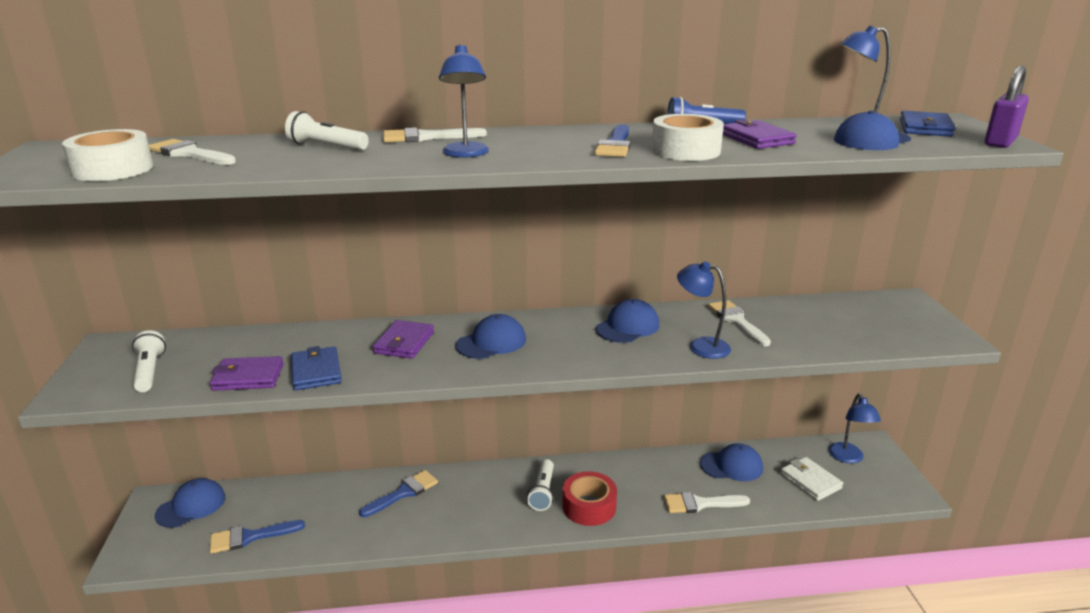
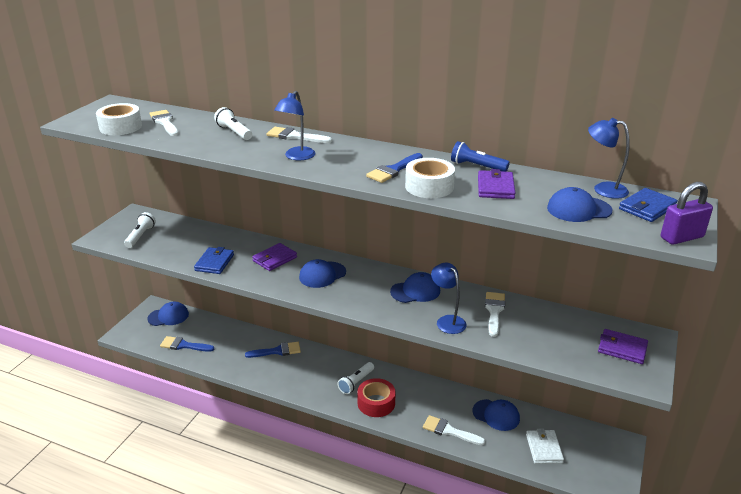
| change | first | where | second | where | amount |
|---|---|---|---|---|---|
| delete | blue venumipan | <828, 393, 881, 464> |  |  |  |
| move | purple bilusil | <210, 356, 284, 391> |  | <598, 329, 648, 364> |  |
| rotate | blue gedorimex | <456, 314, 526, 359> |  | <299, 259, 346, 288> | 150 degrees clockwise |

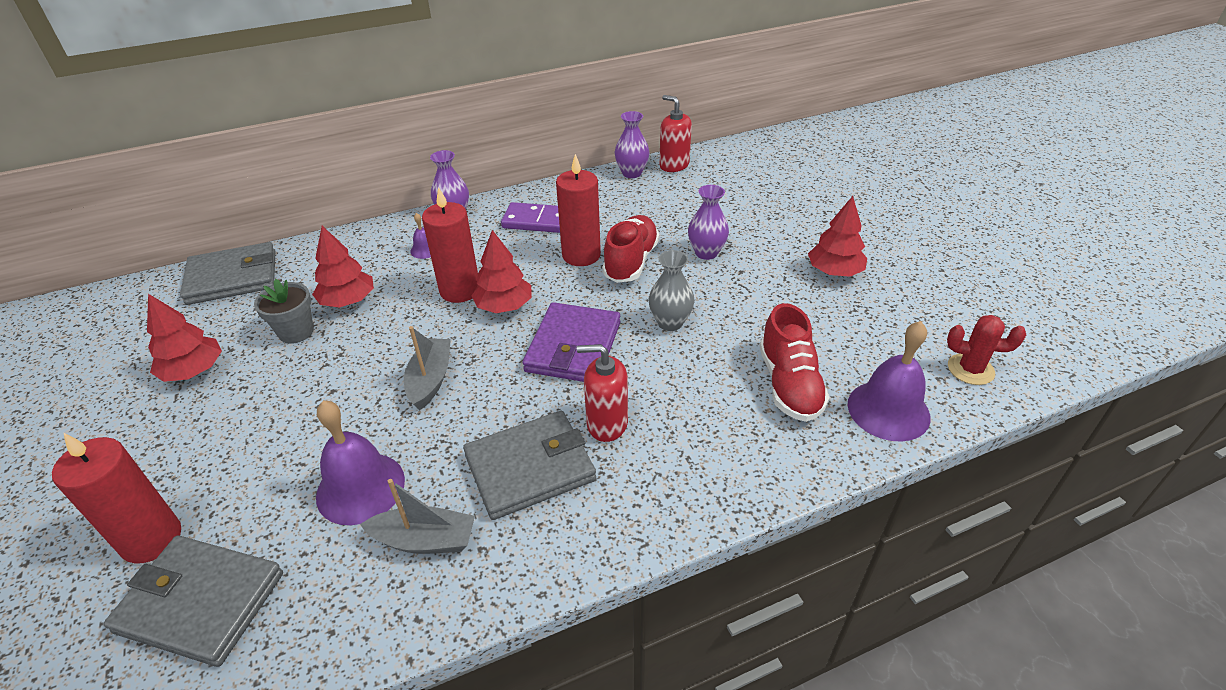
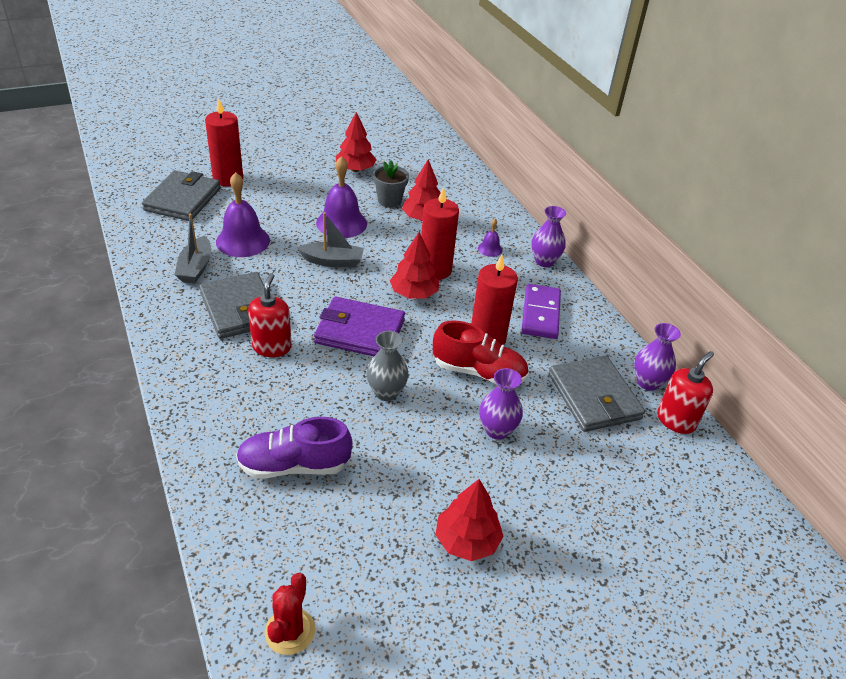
| change | first | where | second | where | amount |
|---|---|---|---|---|---|
| move | grey bilusil | <180, 242, 276, 305> |  | <549, 355, 645, 432> |  |
| move | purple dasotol | <847, 321, 931, 441> |  | <316, 156, 367, 238> |  |
| recolor | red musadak | <759, 303, 830, 422> | purple musadak | <236, 417, 353, 479> |  |

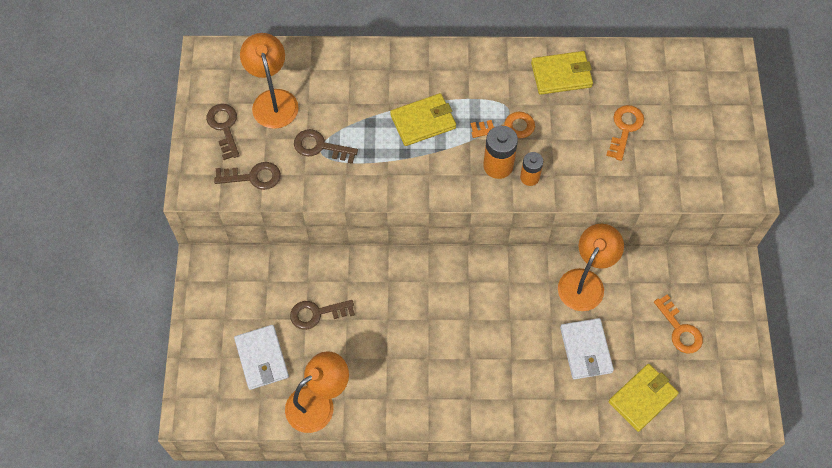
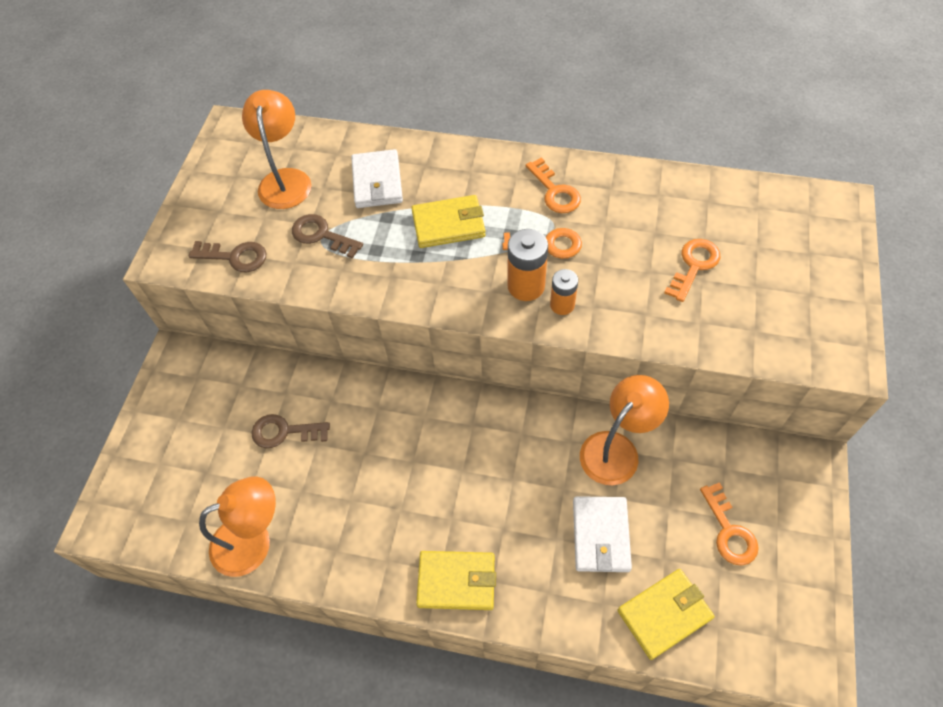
| change | first | where | second | where | amount |
|---|---|---|---|---|---|
| delete | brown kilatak | <206, 104, 240, 160> |  |  |  |
| insert |  |  | orange kilatak | <526, 157, 581, 213> |  |
| move | white bilusil | <234, 325, 289, 390> |  | <351, 149, 403, 208> |  |
| move | yellow bilusil | <531, 51, 593, 95> |  | <416, 551, 496, 610> |  |

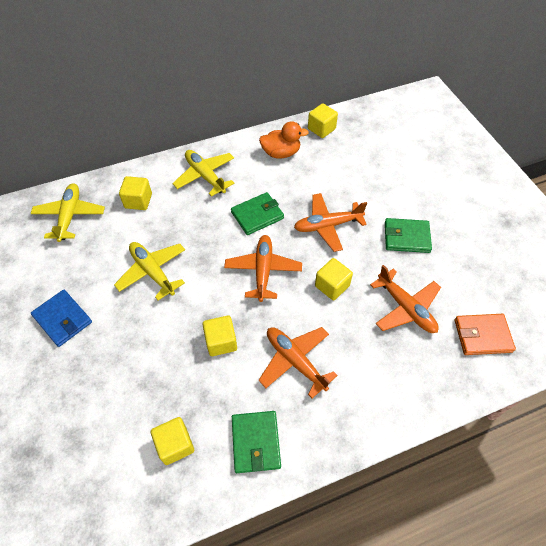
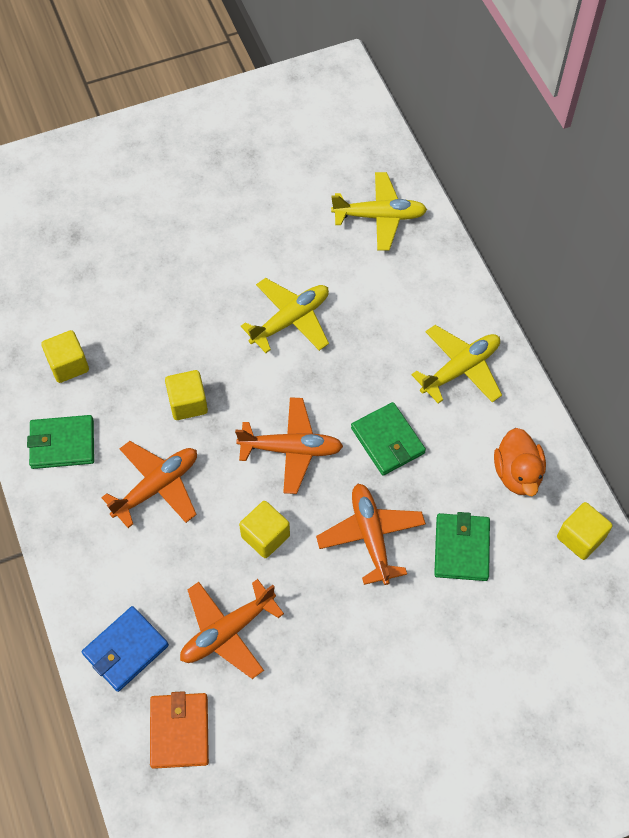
| change | first | where | second | where | amount |
|---|---|---|---|---|---|
| delete | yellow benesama | <119, 176, 152, 210> |  |  |  |
| move | blue bilusil | <31, 290, 92, 347> |  | <82, 606, 169, 692> |  |
| move | green bilusil | <385, 218, 432, 253> |  | <434, 512, 490, 581> |  |

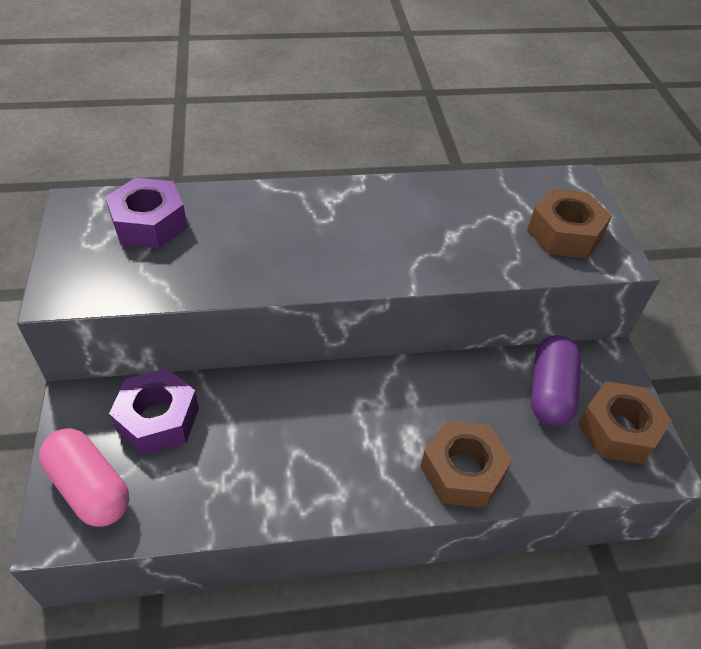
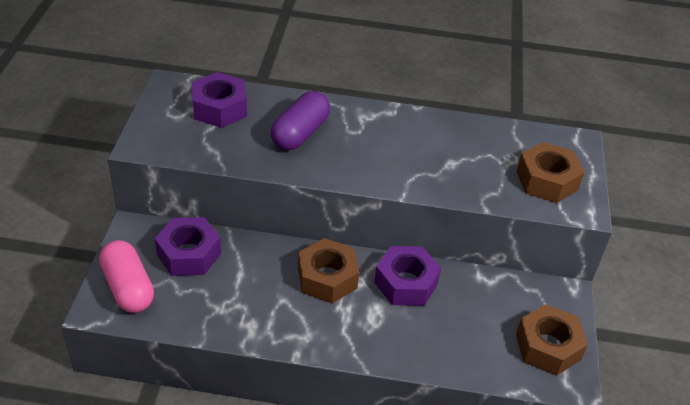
| change | first | where | second | where | amount |
|---|---|---|---|---|---|
| insert |  |  | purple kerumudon | <374, 246, 441, 306> |  |
| move | brown kerumudon | <421, 421, 513, 508> |  | <298, 238, 359, 303> |  |
| move | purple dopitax | <531, 335, 581, 426> |  | <271, 91, 330, 150> |  |

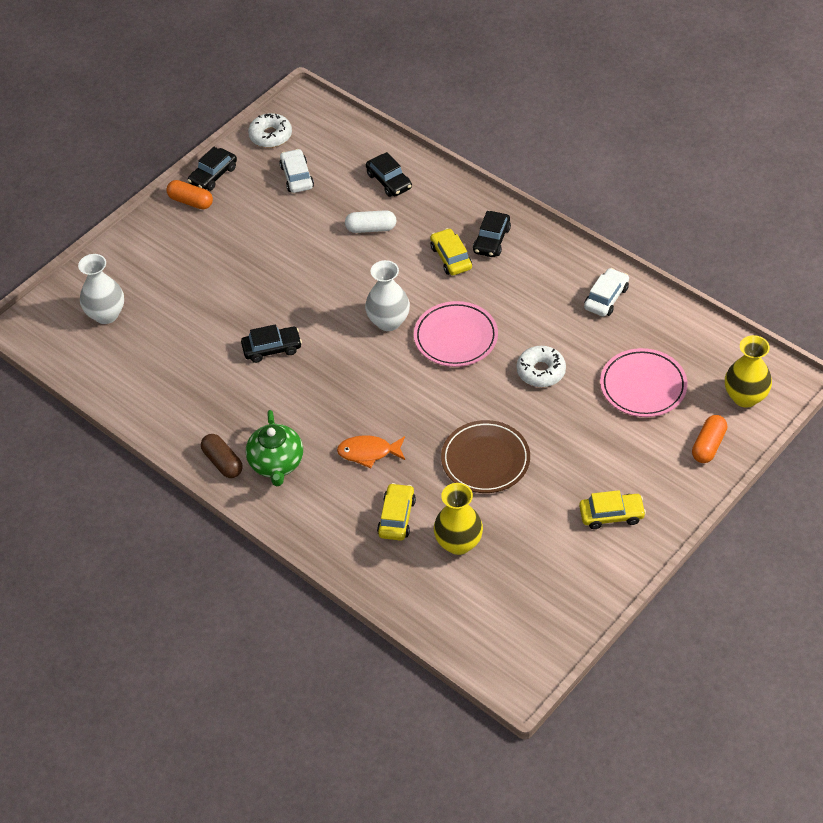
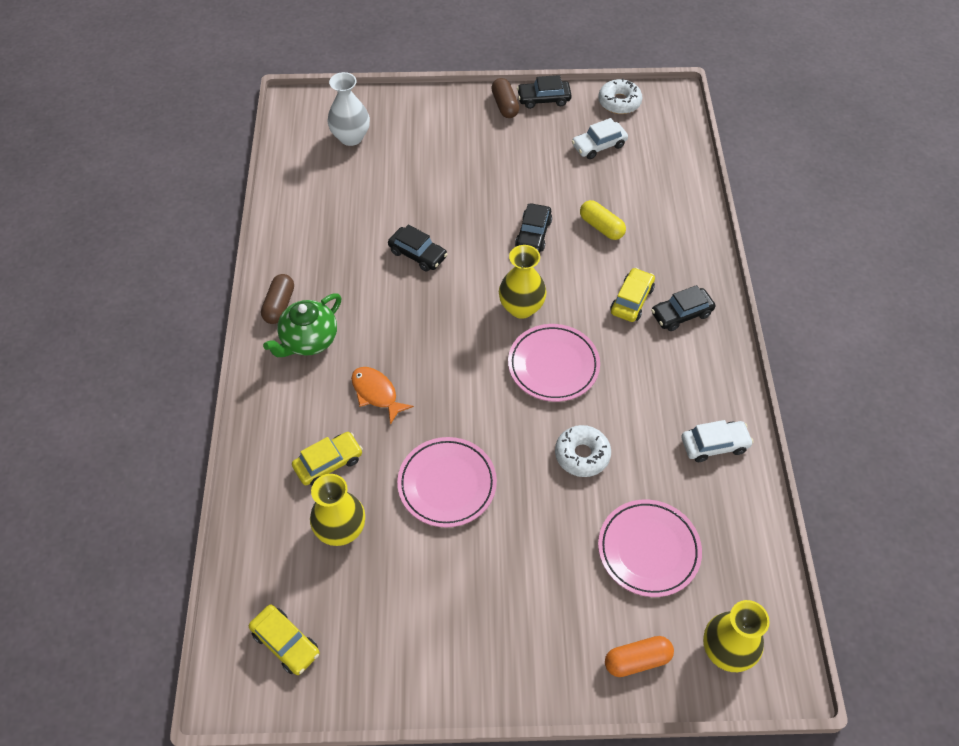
| change | first | where | second | where | amount |
|---|---|---|---|---|---|
| move | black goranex | <366, 152, 412, 197> |  | <515, 203, 552, 253> |  |
| move | yellow goranex | <579, 490, 646, 529> |  | <249, 605, 320, 675> |  |
| recolor | orange dopitax | <166, 180, 213, 209> | brown dopitax | <491, 78, 519, 118> |  |
| recolor | white dopitax | <345, 210, 396, 233> | yellow dopitax | <580, 200, 626, 240> |  |
| recolor | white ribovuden | <365, 260, 410, 331> | yellow ribovuden | <499, 245, 547, 319> |  |
| recolor | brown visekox | <441, 420, 530, 493> | pink visekox | <397, 437, 497, 528> |  |
| rotate | white goranex | <279, 149, 314, 193> |  | <572, 118, 628, 159> | 150 degrees counterclockwise |

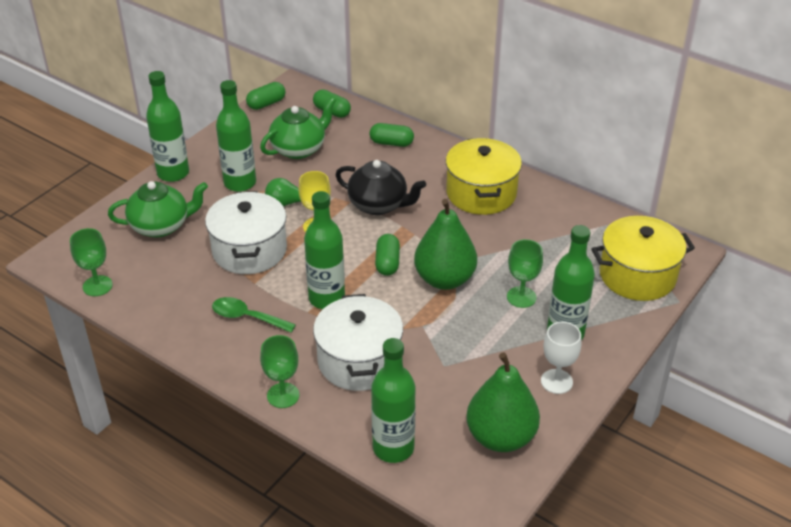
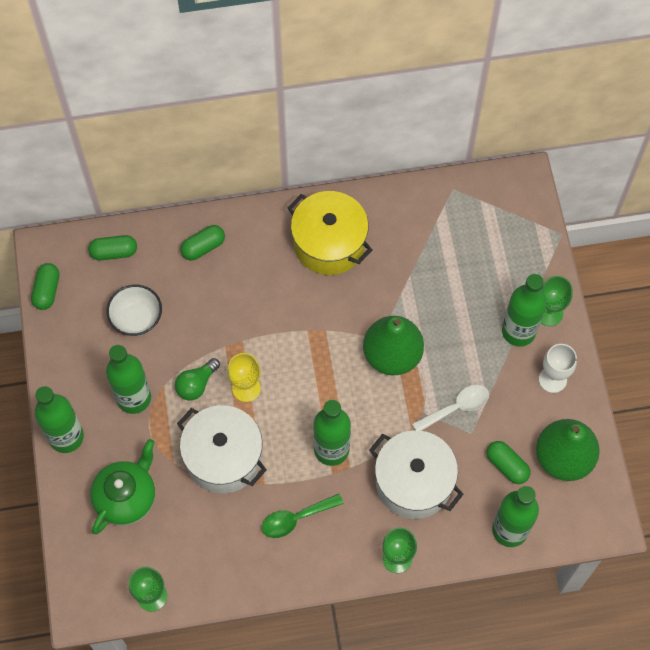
| change | first | where | second | where | amount |
|---|---|---|---|---|---|
| delete | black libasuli | <336, 160, 426, 215> |  |  |  |
| delete | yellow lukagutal | <592, 216, 695, 301> |  |  |  |
| insert |  |  | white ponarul | <412, 385, 489, 431> |  |
| move | green dopitax | <375, 234, 400, 276> |  | <487, 441, 530, 484> |  |
| move | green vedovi | <507, 239, 543, 308> |  | <541, 276, 573, 326> |  |
| replace | green libasuli | <260, 97, 336, 159> | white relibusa | <106, 285, 162, 336> |  |

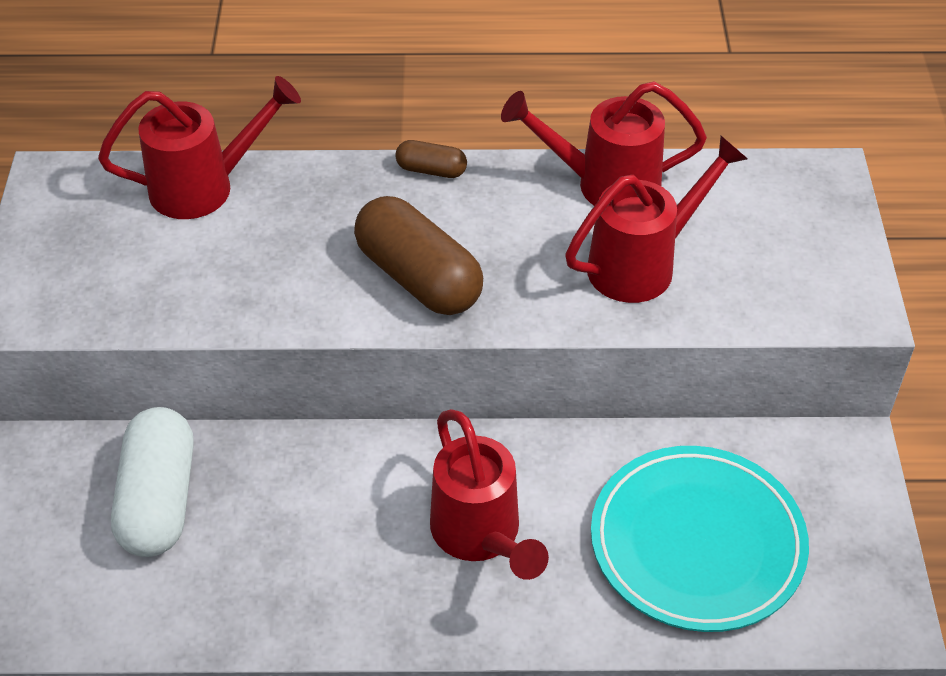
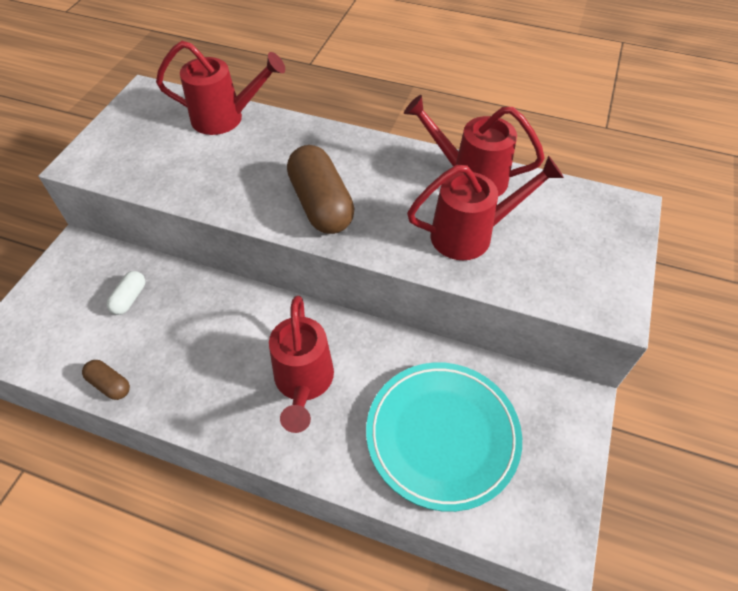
| change | first | where | second | where | amount |
|---|---|---|---|---|---|
| move | brown dopitax | <395, 140, 467, 178> |  | <82, 360, 130, 400> |  |
| resize | white dopitax | <111, 407, 194, 557> |  | <107, 271, 145, 315> | x0.49 |

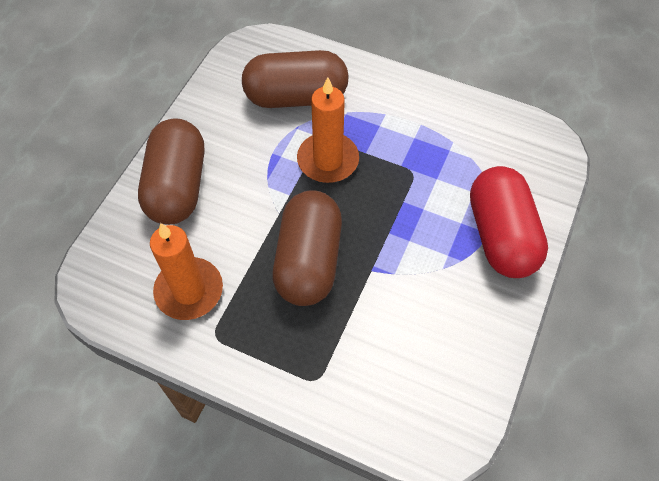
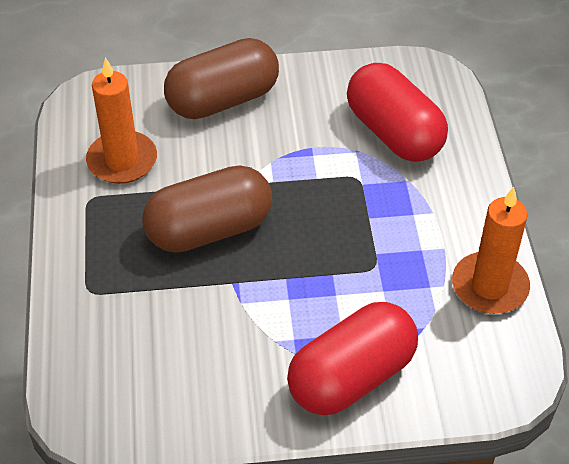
| change | first | where | second | where | amount |
|---|---|---|---|---|---|
| move | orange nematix | <297, 77, 359, 183> |  | <452, 187, 530, 314> |  |
| recolor | brown dopitax | <242, 50, 349, 108> | red dopitax | <347, 63, 448, 162> |  |

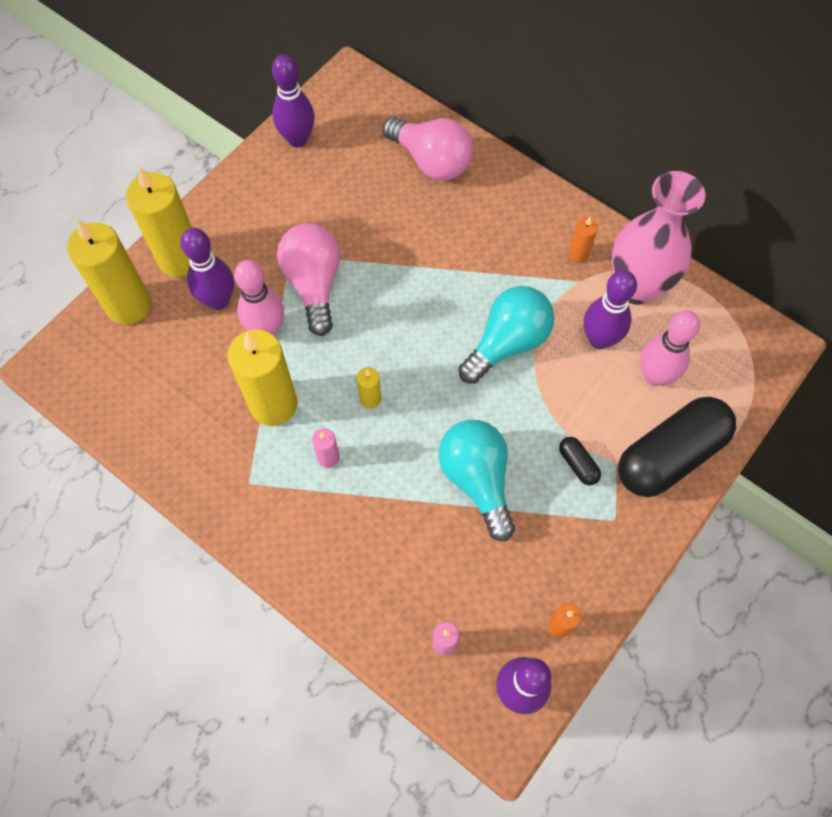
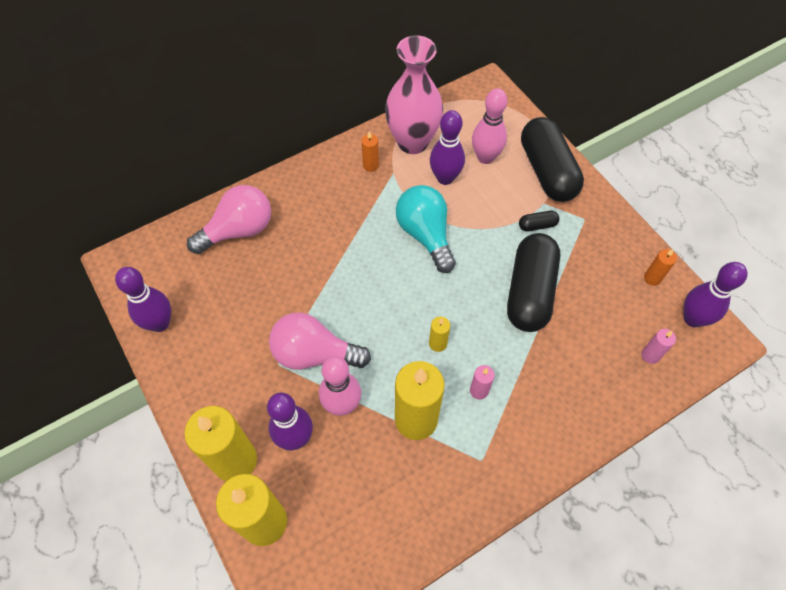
| change | first | where | second | where | amount |
|---|---|---|---|---|---|
| replace | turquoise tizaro | <439, 420, 515, 541> | black dopitax | <507, 233, 560, 332> |  |

